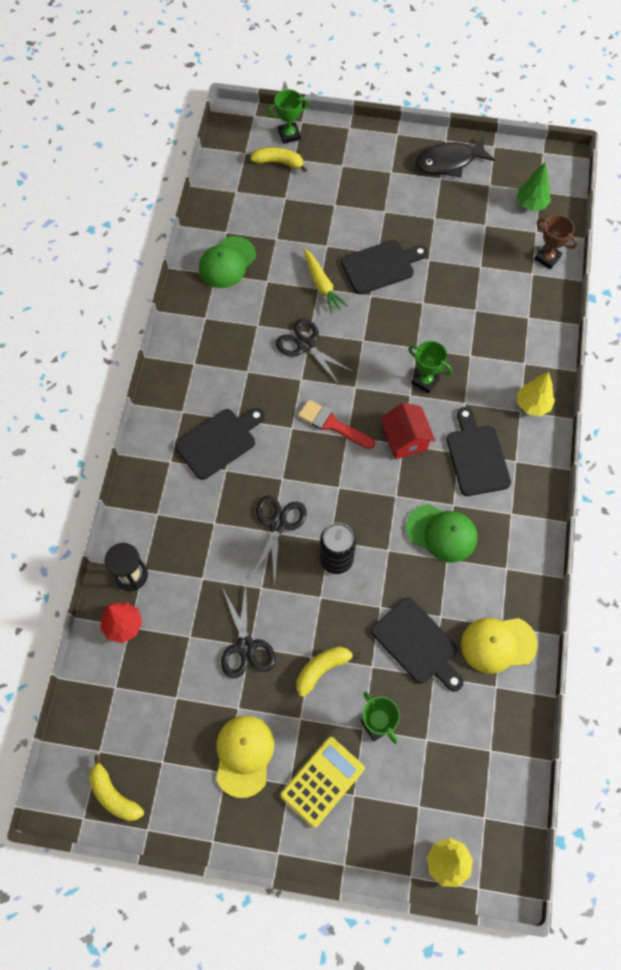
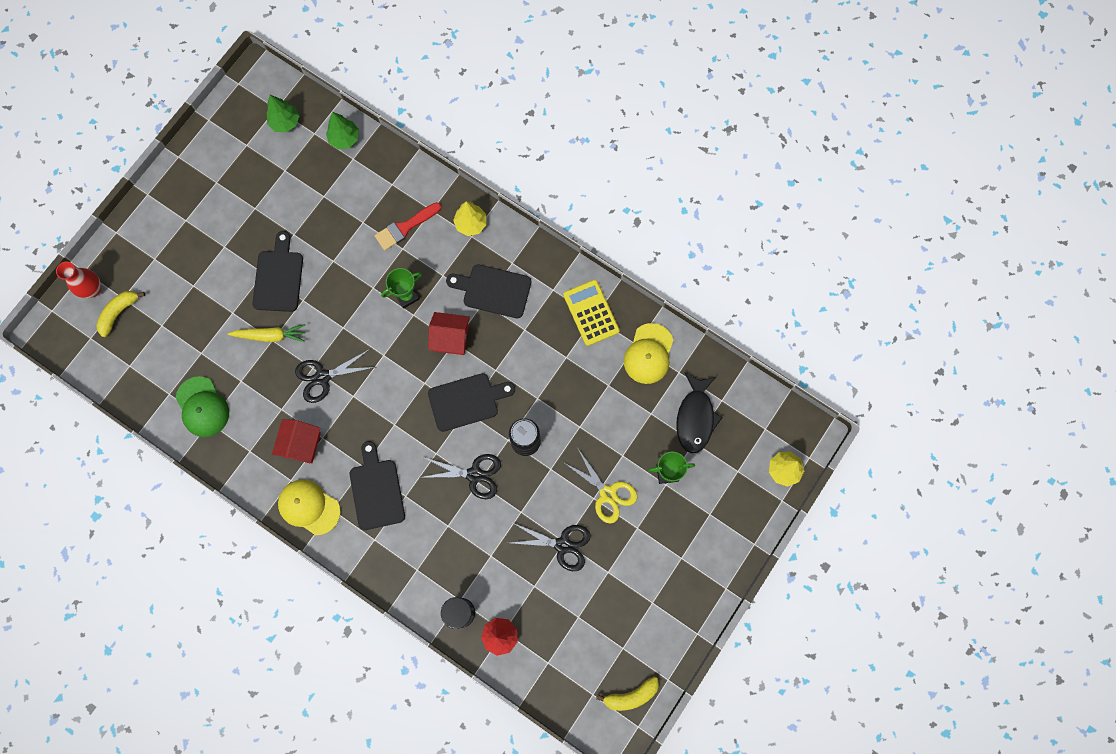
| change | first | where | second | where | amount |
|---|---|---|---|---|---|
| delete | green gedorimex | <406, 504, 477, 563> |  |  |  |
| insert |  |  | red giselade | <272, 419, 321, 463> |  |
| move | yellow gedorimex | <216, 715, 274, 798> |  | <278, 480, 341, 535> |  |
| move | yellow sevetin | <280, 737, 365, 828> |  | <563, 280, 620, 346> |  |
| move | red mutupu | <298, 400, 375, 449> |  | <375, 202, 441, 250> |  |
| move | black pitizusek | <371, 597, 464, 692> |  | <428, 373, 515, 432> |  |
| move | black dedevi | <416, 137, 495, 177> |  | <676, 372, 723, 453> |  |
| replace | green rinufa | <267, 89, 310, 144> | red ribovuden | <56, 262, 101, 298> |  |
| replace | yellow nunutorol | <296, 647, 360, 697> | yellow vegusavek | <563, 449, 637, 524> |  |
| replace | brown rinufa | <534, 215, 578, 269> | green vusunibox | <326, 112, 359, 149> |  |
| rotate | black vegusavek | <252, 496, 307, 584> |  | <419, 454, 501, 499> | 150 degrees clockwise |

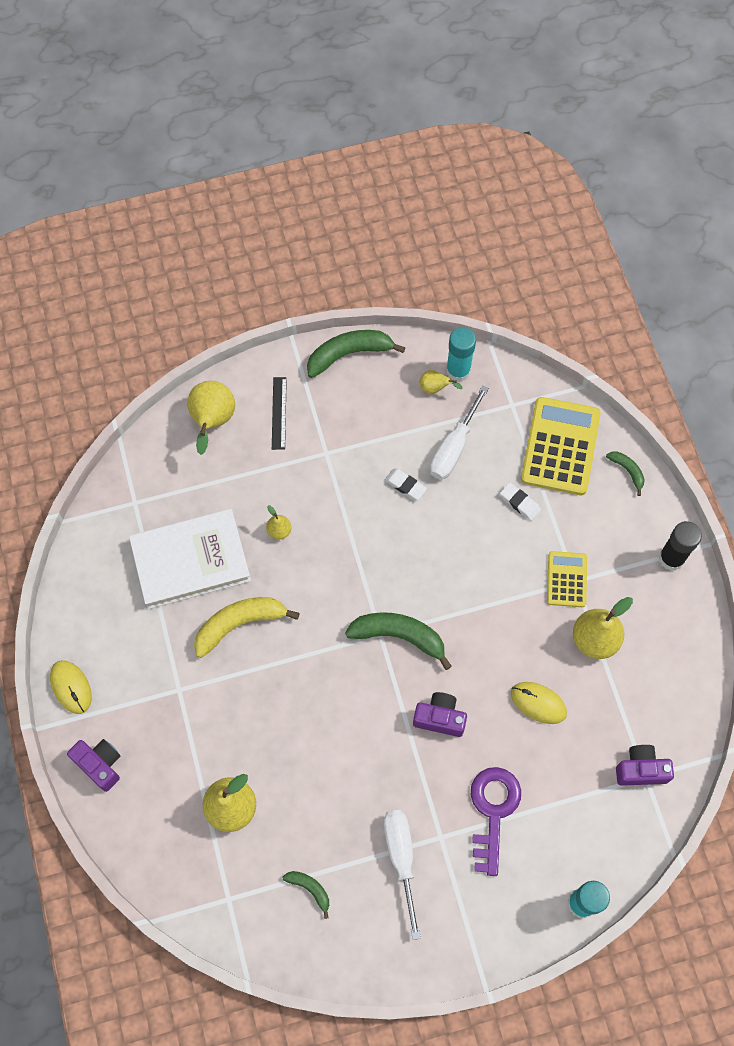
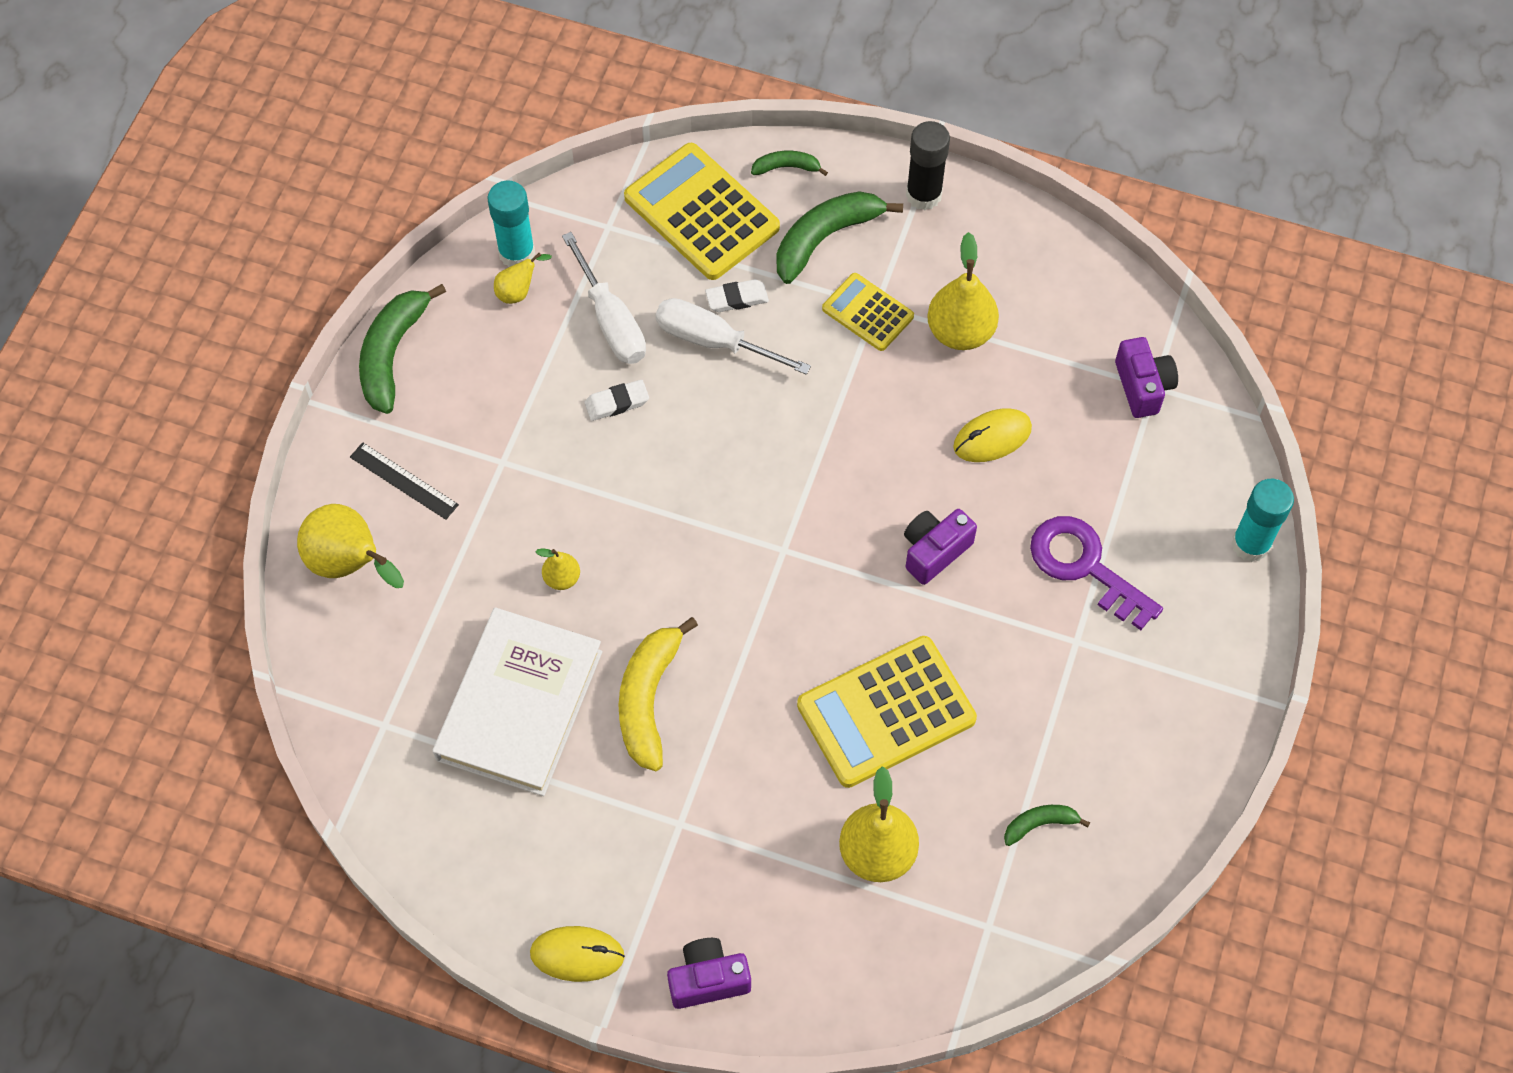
| change | first | where | second | where | amount |
|---|---|---|---|---|---|
| insert |  |  | yellow sevetin | <797, 636, 977, 788> |  |
| move | green nunutorol | <345, 612, 452, 670> |  | <776, 191, 903, 284> |  |
| move | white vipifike | <384, 810, 421, 940> |  | <656, 298, 811, 375> |  |
| rotate | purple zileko | <616, 745, 674, 786> |  | <1115, 337, 1178, 418> | 135 degrees clockwise |

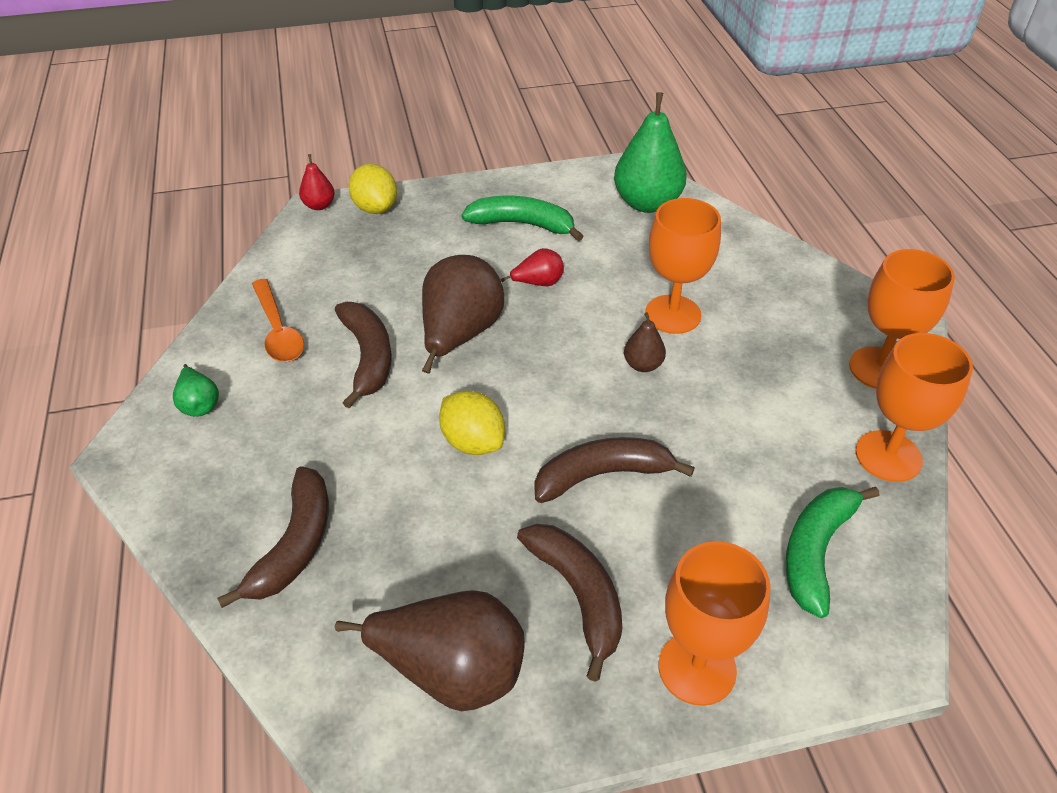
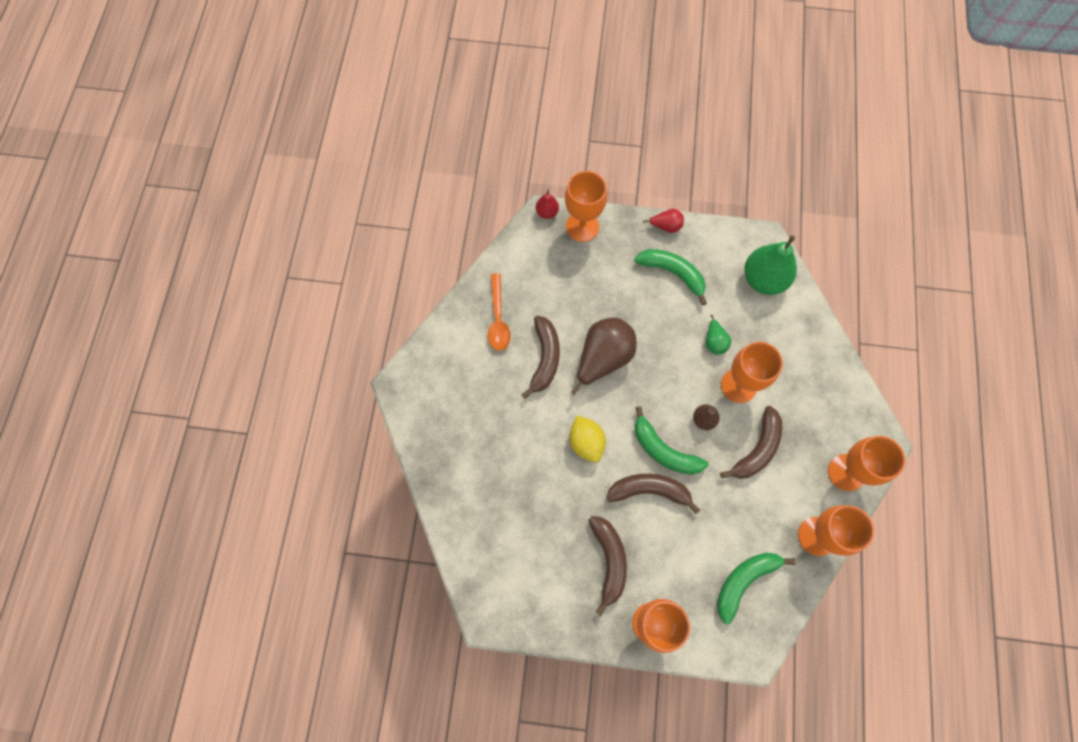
| change | first | where | second | where | amount |
|---|---|---|---|---|---|
| delete | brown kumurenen | <335, 590, 525, 711> |  |  |  |
| insert |  |  | green nunutorol | <635, 406, 709, 475> |  |
| move | green kumurenen | <173, 364, 219, 417> |  | <706, 315, 731, 355> |  |
| move | brown nunutorol | <217, 466, 329, 608> |  | <720, 406, 782, 479> |  |
| move | red kumurenen | <500, 248, 564, 286> |  | <643, 209, 684, 233> |  |
| replace | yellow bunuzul | <348, 164, 397, 214> | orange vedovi | <565, 171, 607, 242> |  |

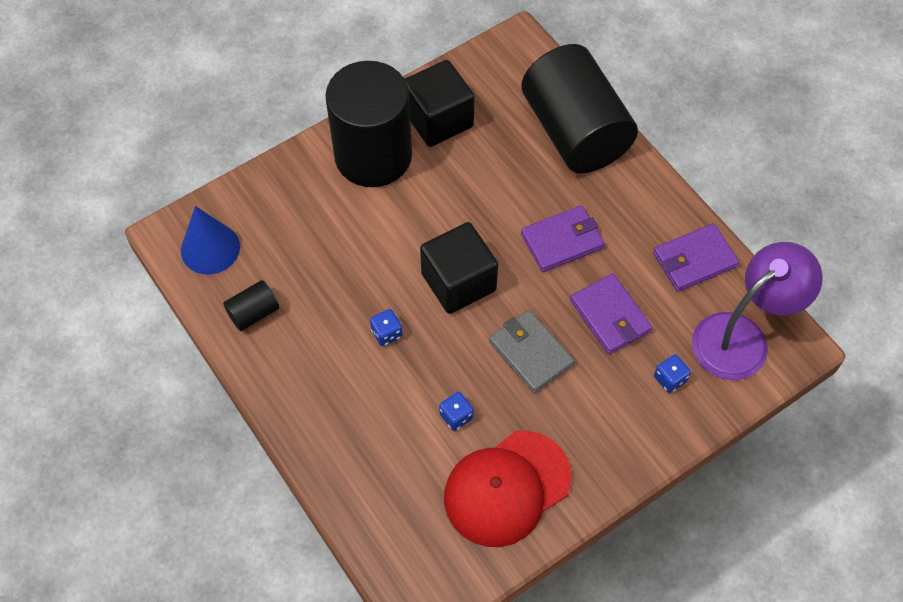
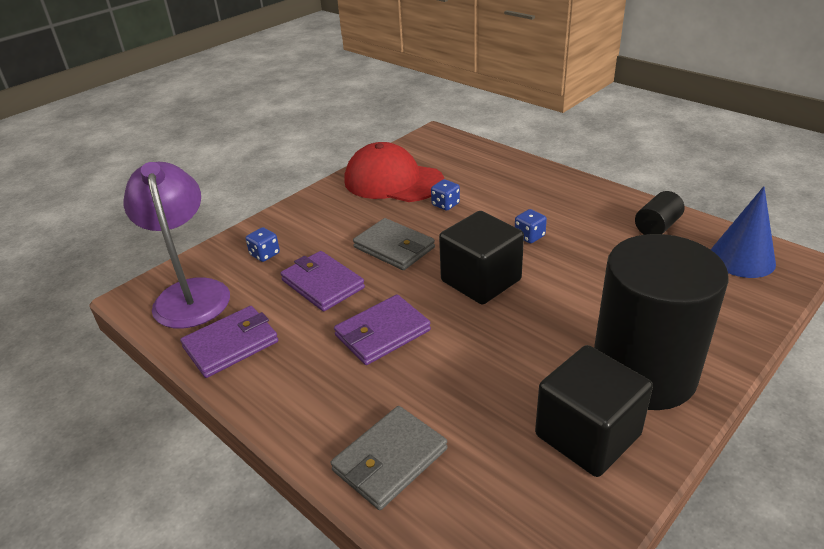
| change | first | where | second | where | amount |
|---|---|---|---|---|---|
| replace | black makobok | <521, 44, 638, 173> | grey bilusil | <331, 406, 447, 510> |  |
| rotate | red gedorimex | <444, 431, 571, 547> |  | <344, 142, 444, 202> | 105 degrees counterclockwise |
| rotate | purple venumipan | <692, 242, 823, 380> |  | <124, 162, 230, 328> | 120 degrees clockwise |

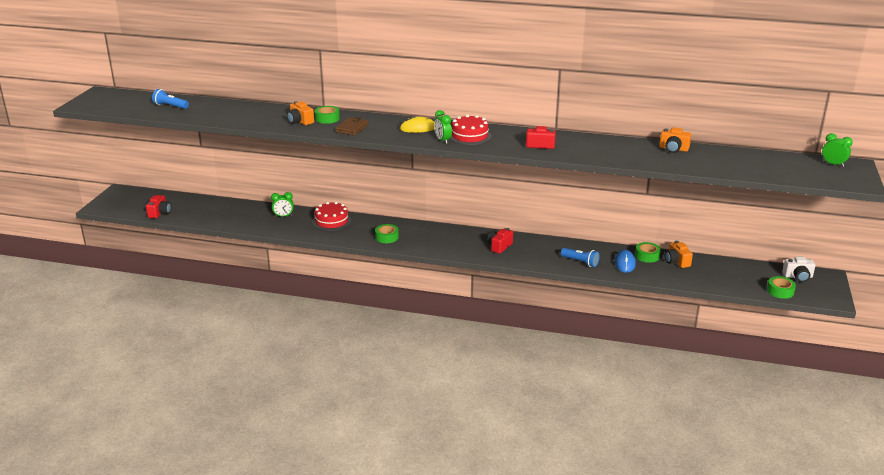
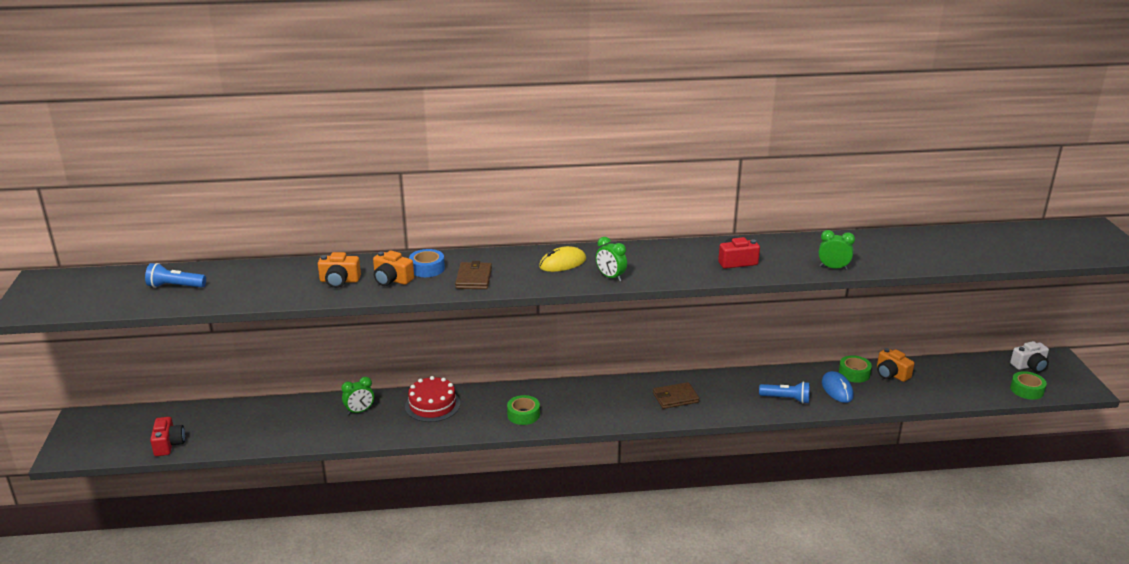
| change | first | where | second | where | amount |
|---|---|---|---|---|---|
| delete | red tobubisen | <450, 115, 492, 145> |  |  |  |
| move | orange zileko | <659, 127, 691, 153> |  | <318, 252, 361, 288> |  |
| move | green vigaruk | <822, 133, 853, 167> |  | <819, 230, 855, 270> |  |
| replace | red zileko | <487, 228, 513, 254> | brown bilusil | <653, 382, 700, 409> |  |
| recolor | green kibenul | <315, 106, 340, 124> | blue kibenul | <409, 249, 445, 277> |  |

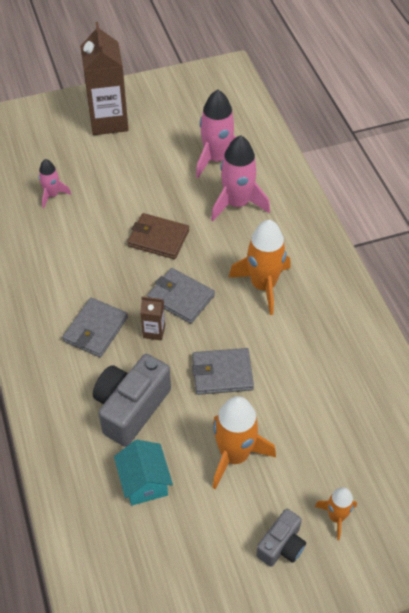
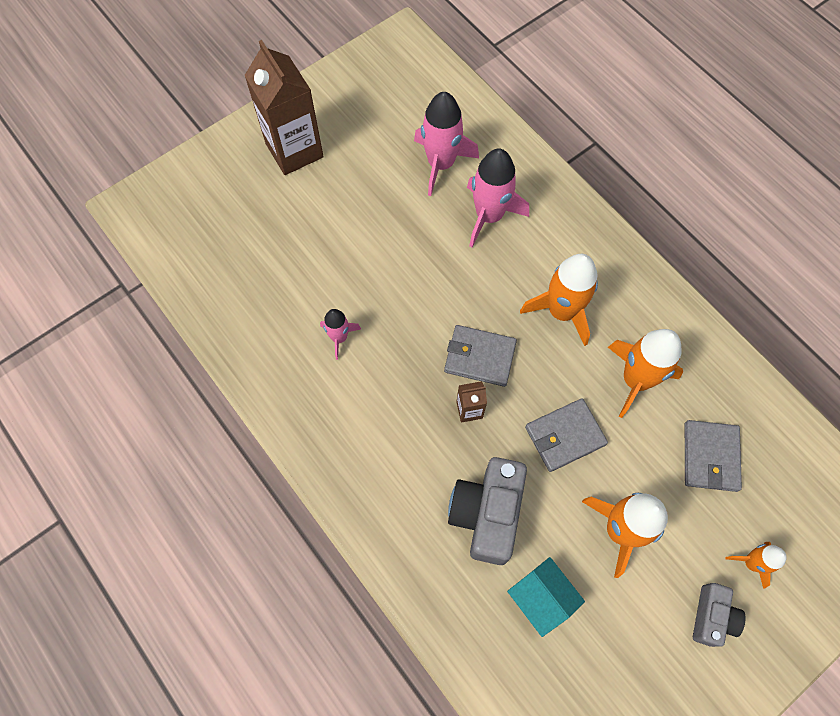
| change | first | where | second | where | amount |
|---|---|---|---|---|---|
| delete | brown bilusil | <127, 213, 189, 259> |  |  |  |
| insert |  |  | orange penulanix | <608, 329, 683, 418> |  |
| move | pink penulanix | <39, 159, 71, 208> |  | <320, 309, 361, 360> |  |
| move | grey bilusil | <62, 298, 128, 357> |  | <685, 420, 742, 492> |  |

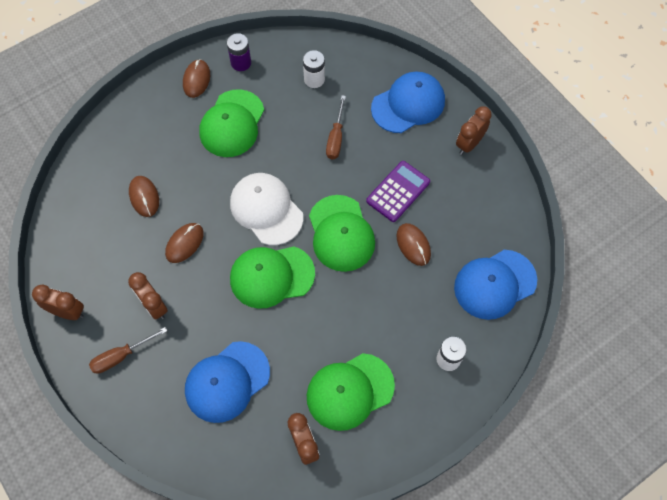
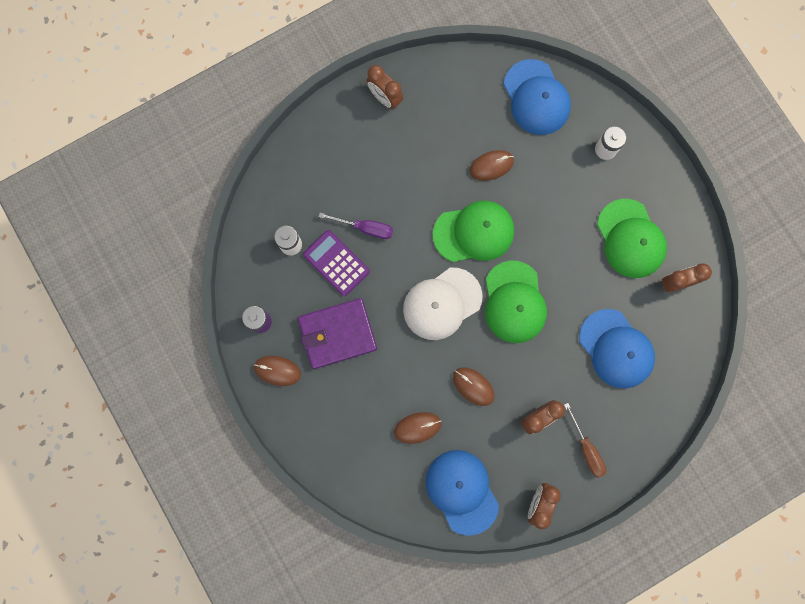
| change | first | where | second | where | amount |
|---|---|---|---|---|---|
| move | purple sevetin | <366, 161, 430, 222> |  | <303, 230, 370, 296> |  |
| move | blue gedorimex | <371, 72, 445, 133> |  | <426, 450, 499, 536> |  |
| replace | green gedorimex | <199, 89, 264, 157> | purple bilusil | <298, 298, 377, 369> |  |
| recolor | brown vipifike | <326, 95, 346, 159> | purple vipifike | <319, 213, 393, 239> |  |

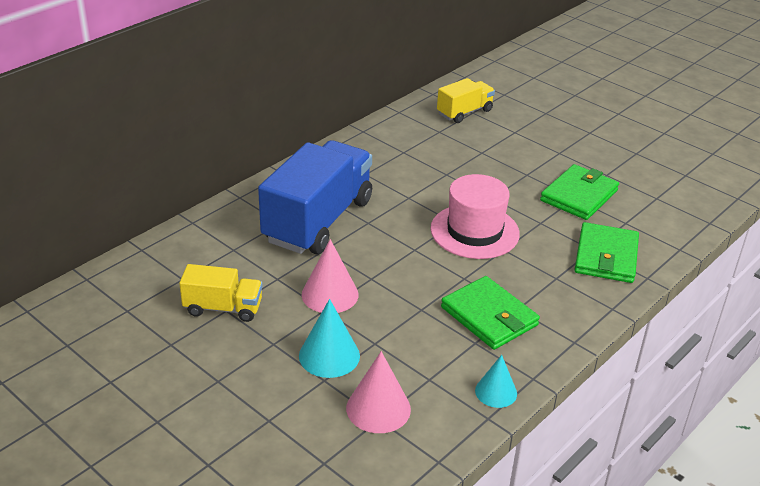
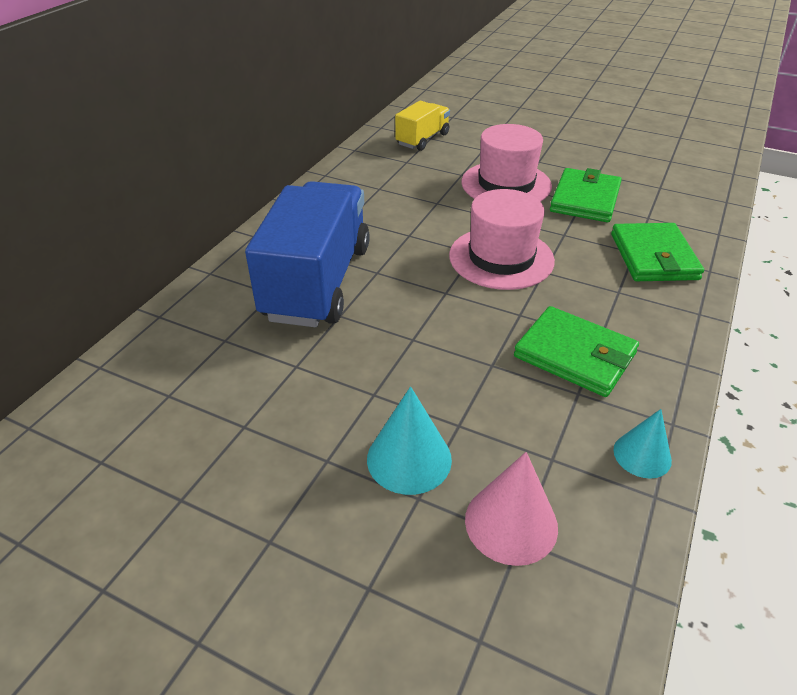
| change | first | where | second | where | amount |
|---|---|---|---|---|---|
| delete | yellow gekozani | <179, 264, 263, 322> |  |  |  |
| delete | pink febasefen | <302, 239, 359, 313> |  |  |  |
| insert |  |  | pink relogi | <461, 124, 552, 202> |  |

